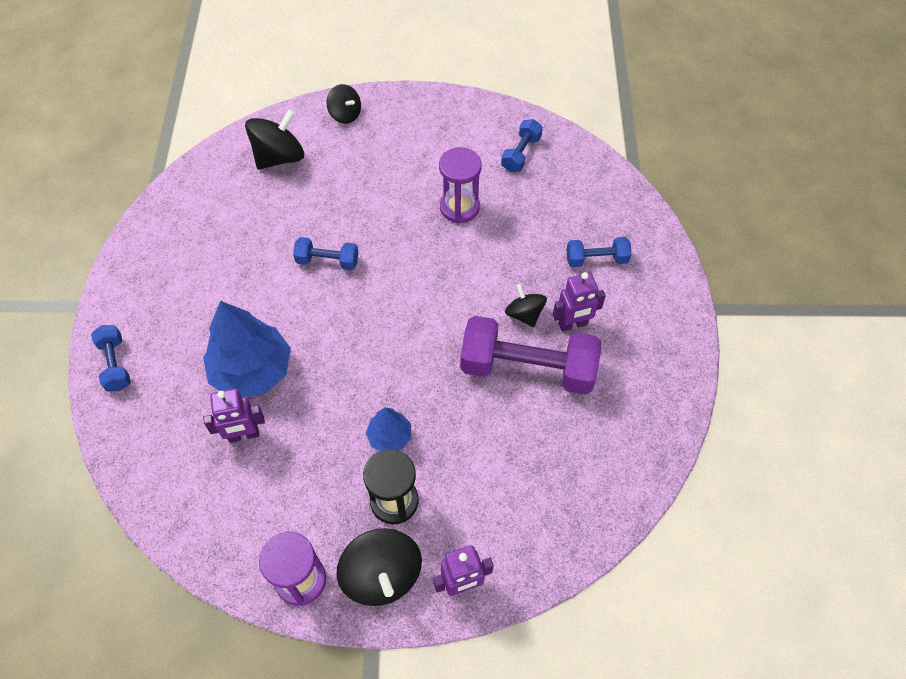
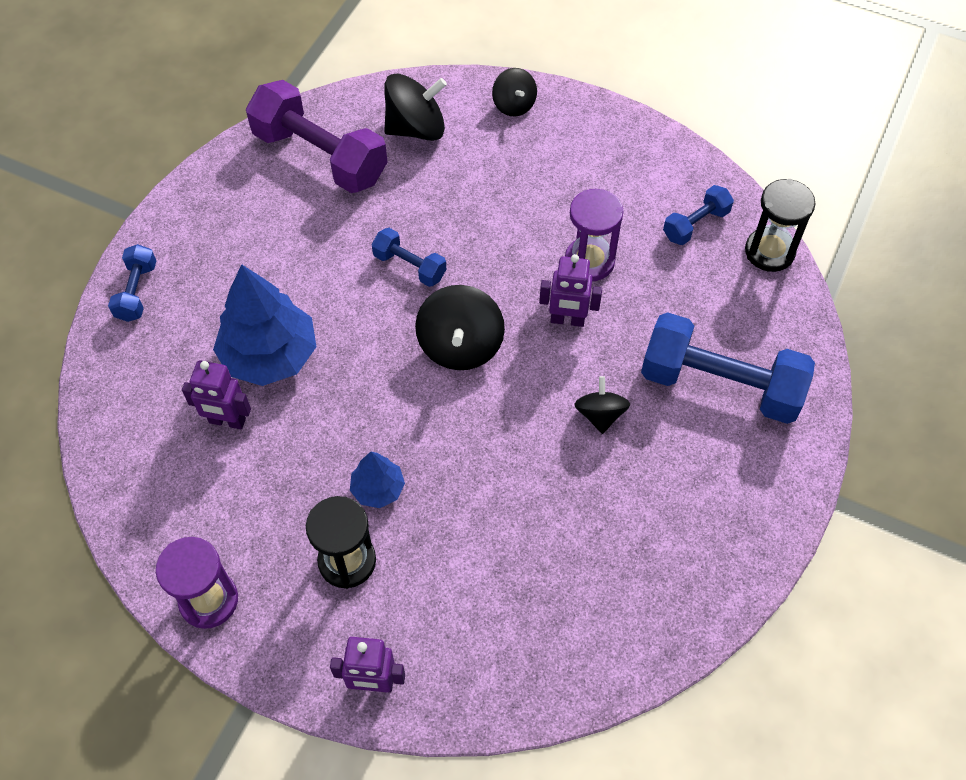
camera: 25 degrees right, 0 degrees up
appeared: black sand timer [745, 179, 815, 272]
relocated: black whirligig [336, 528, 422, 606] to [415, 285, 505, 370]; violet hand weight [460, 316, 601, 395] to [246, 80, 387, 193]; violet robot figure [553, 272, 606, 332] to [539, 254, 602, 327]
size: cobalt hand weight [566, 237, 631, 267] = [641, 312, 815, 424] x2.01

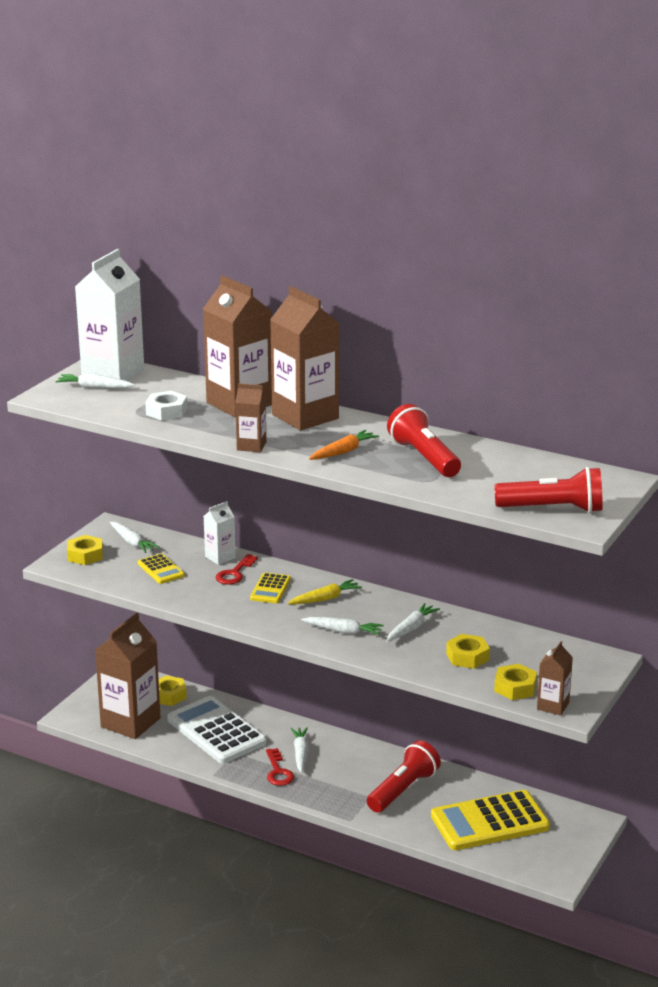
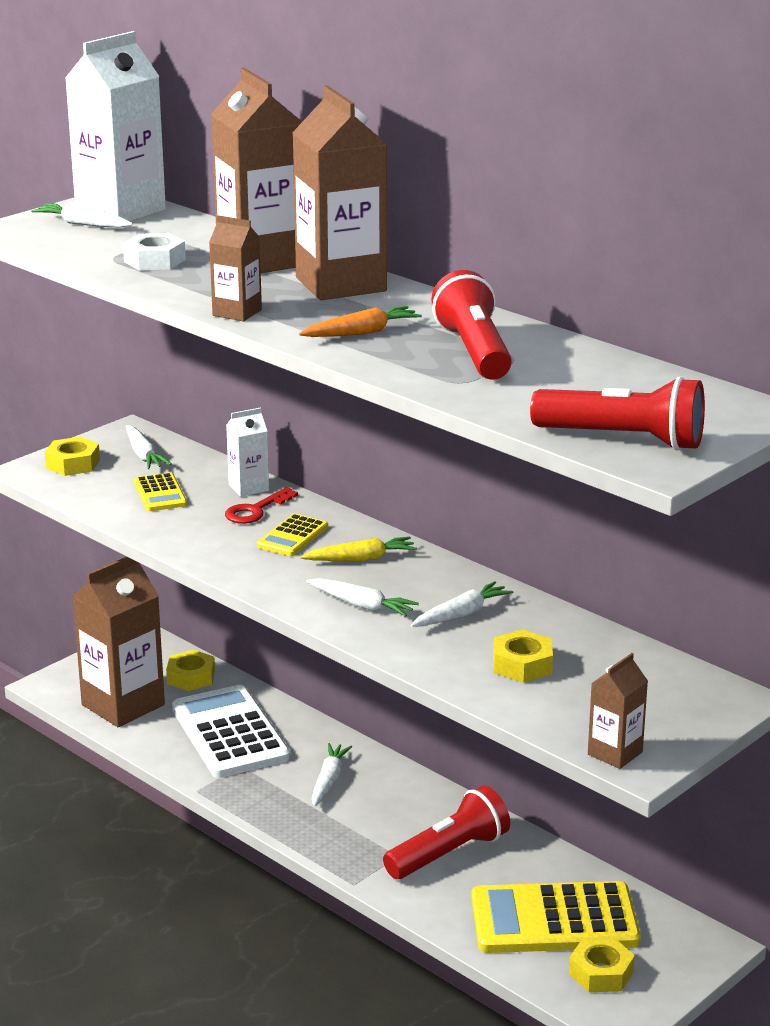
camera: 15 degrees right, 0 degrees up
missing: crimson latchkey [266, 748, 294, 786]
relocated: bright yellow nut [494, 664, 537, 700] to [569, 938, 635, 992]

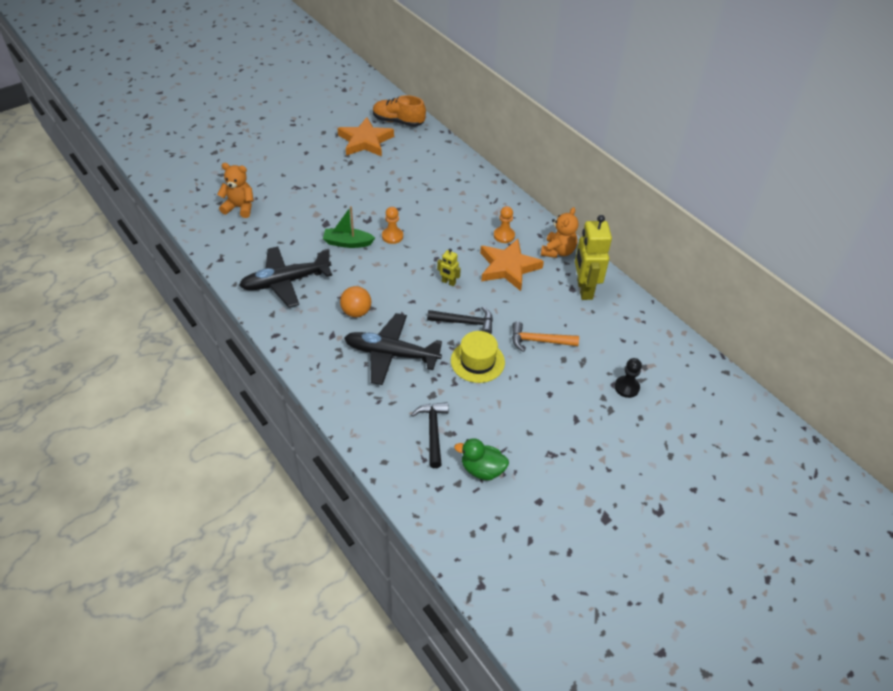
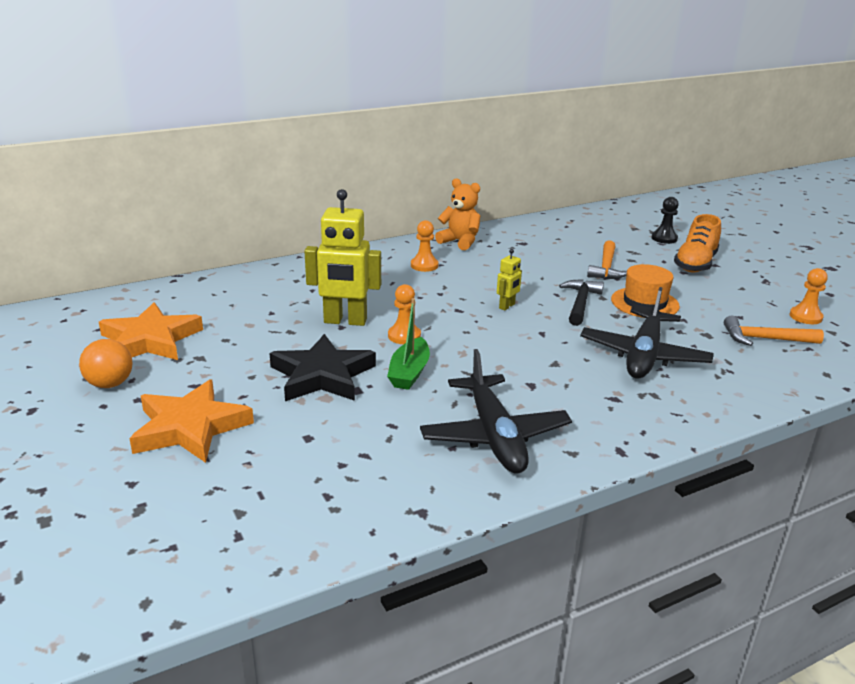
camera: 80 degrees left, 20 degrees down
missing: orange-coloured teddy [217, 163, 254, 218]
appeared: black five-pointed star [269, 334, 376, 401]
relocated: orange-coloured ball [340, 286, 371, 317] to [79, 339, 132, 388]; orange-coloured lace-up shoe [373, 95, 426, 127] to [674, 214, 721, 272]; orange-coloured five-pointed star [480, 239, 544, 291] to [129, 379, 254, 463]; bright yellow robot figure [575, 215, 612, 300] to [304, 189, 381, 326]
exchanged: green duck [454, 438, 509, 480] to orange-coloured chess pawn [790, 268, 828, 324]
colour: black hammer [411, 402, 449, 468] to orange-coloured hammer [724, 316, 824, 346]; bright yellow tall hat [451, 331, 505, 383] to orange-coloured tall hat [611, 264, 680, 318]

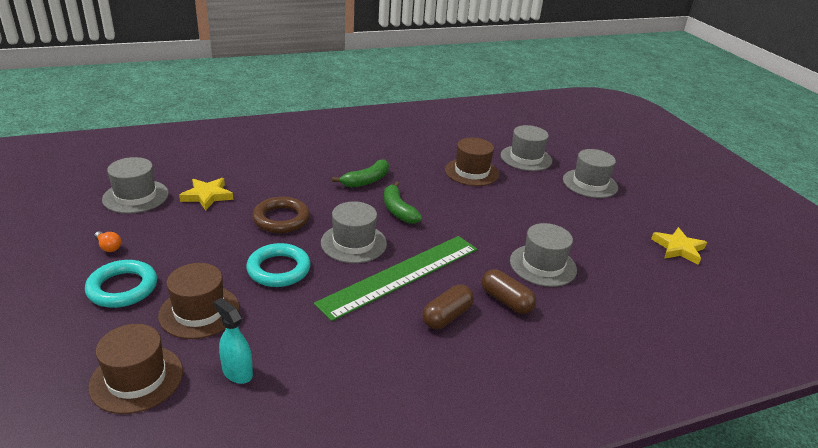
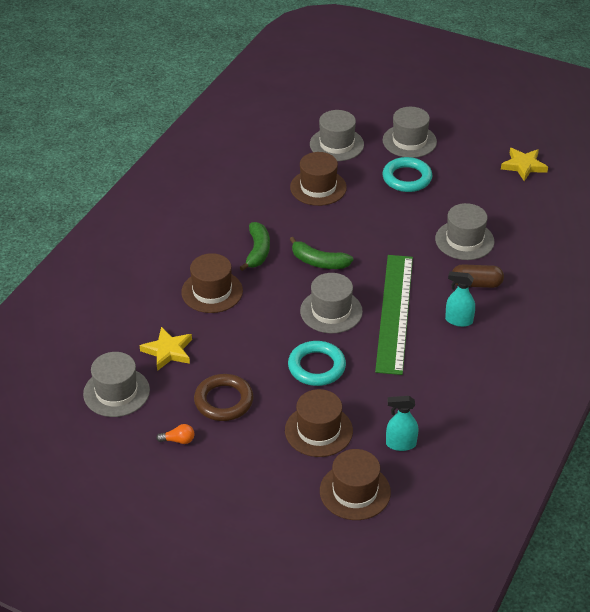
camera: 40 degrees left, 10 degrees up
appeared: brown tall hat [181, 253, 243, 313]
relocated: teal torus [85, 260, 157, 308] to [382, 157, 432, 192]; brown torus [252, 197, 310, 233] to [194, 374, 253, 421]
exchanged: brown capsule [422, 285, 474, 329] to teal sprayer [445, 271, 475, 327]

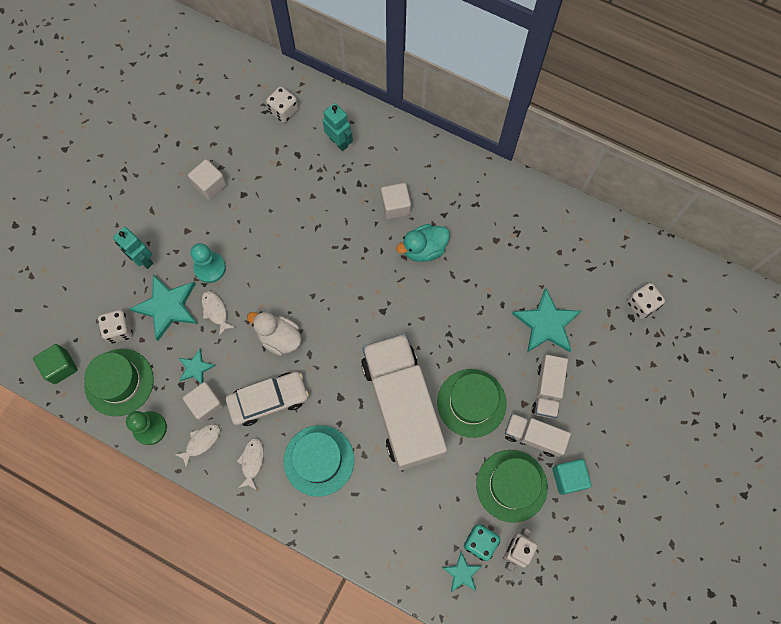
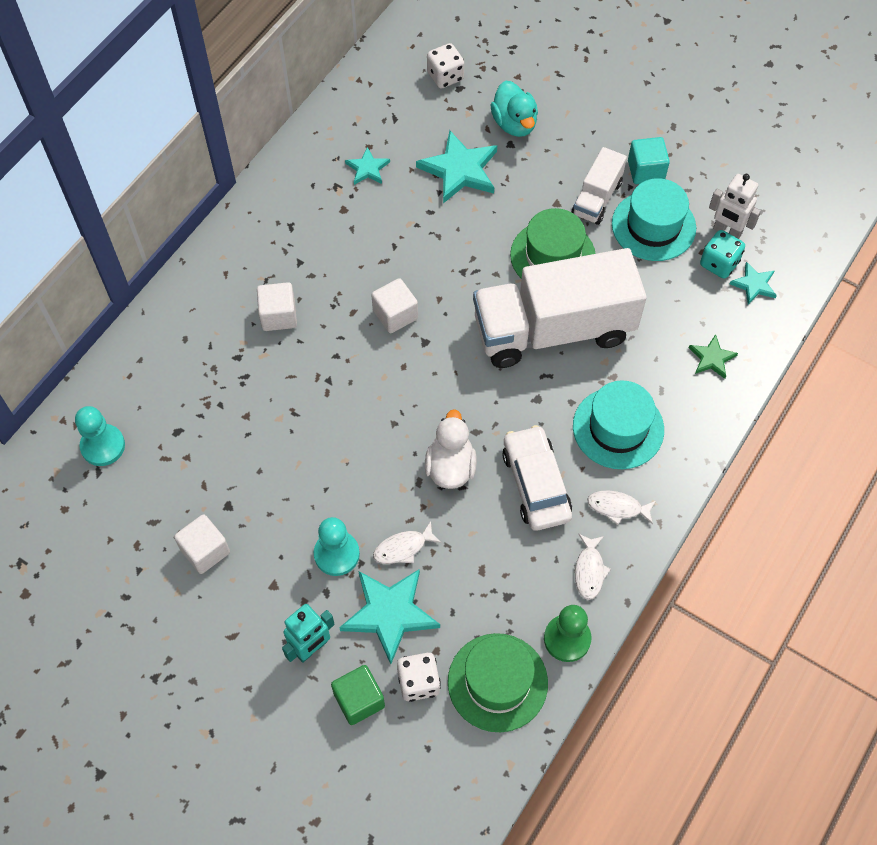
camera: 85 degrees left, 10 degrees down
missing: teal robot figure [323, 103, 353, 151]; snow-white truck [532, 355, 568, 419]
appeared: green five-pointed star [689, 334, 738, 379]
relocated: green cube [33, 344, 78, 384] to [331, 665, 385, 725]; teal five-pointed star [179, 349, 215, 384] to [345, 147, 390, 185]; snow-white cube [183, 382, 224, 423] to [371, 278, 418, 333]; teal duck [396, 224, 450, 262] to [490, 81, 538, 137]
exchanged: snow-white dice [266, 86, 298, 123] to teal chess pawn [75, 406, 125, 466]
colour: green tall hat [476, 450, 548, 523] to teal tall hat [612, 178, 696, 261]
spun: snow-white toy fish [174, 424, 220, 468] = [575, 534, 611, 600] 135 degrees counterclockwise; snow-white duck [247, 311, 302, 356] = [425, 409, 477, 489] 150 degrees clockwise

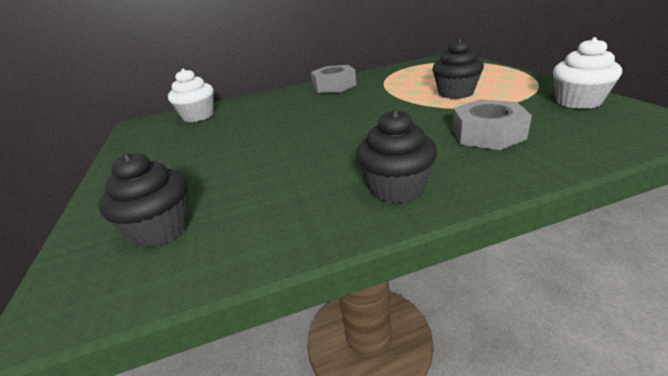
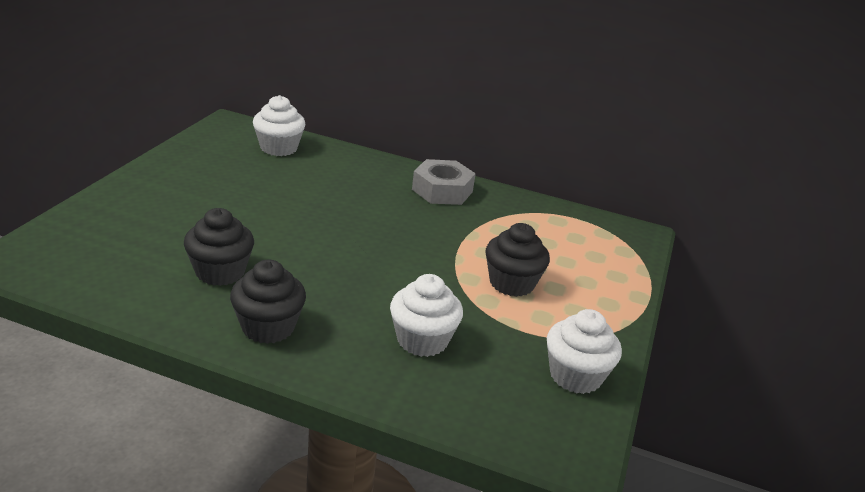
camera: 30 degrees right, 0 degrees up
relocated: black muffin [98, 153, 189, 248] to [184, 208, 254, 286]
exchanged: grey nut [452, 99, 532, 150] to snow-white muffin [390, 274, 463, 357]

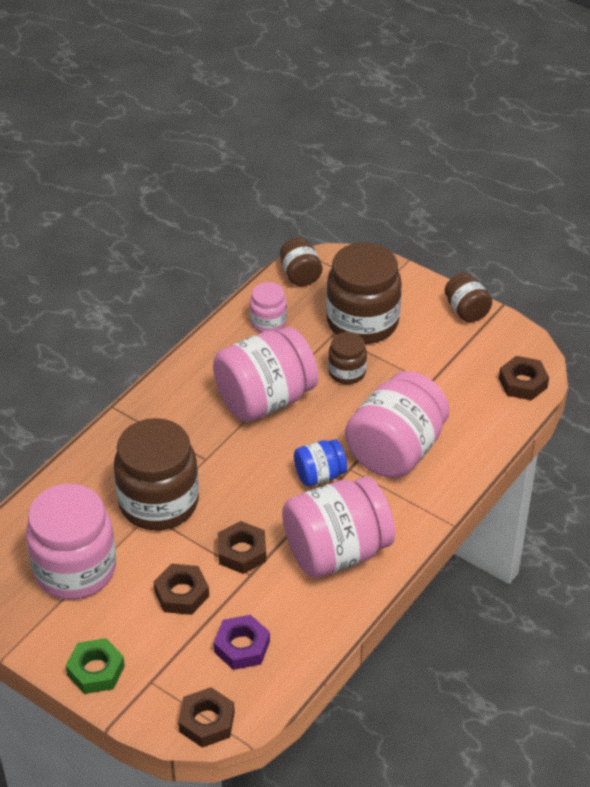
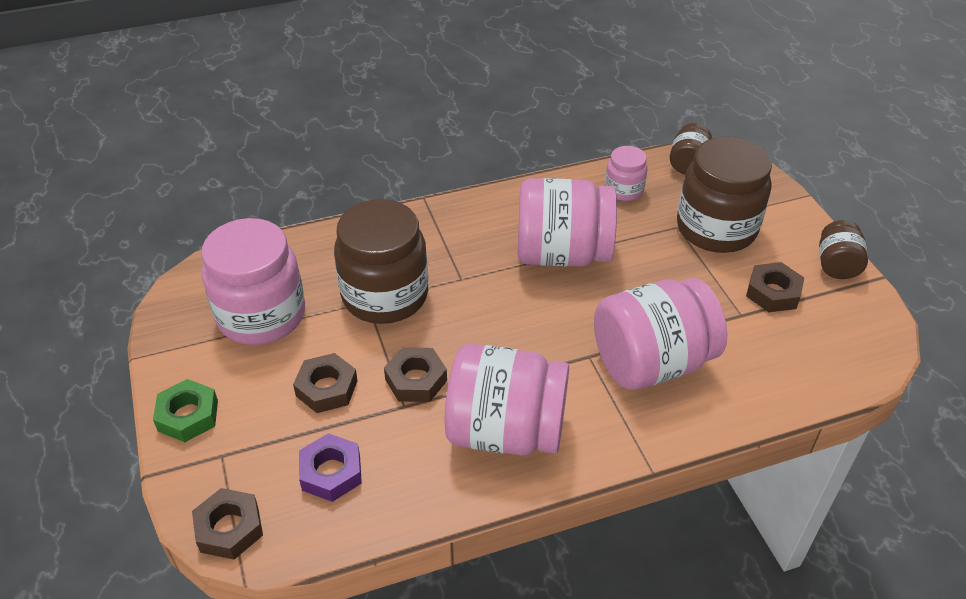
camera: 35 degrees right, 0 degrees up
missing: cobalt preserve jar [294, 439, 347, 487]; brown preserve jar [328, 332, 367, 384]
relocated: brown nut [499, 356, 549, 400] to [746, 262, 804, 312]

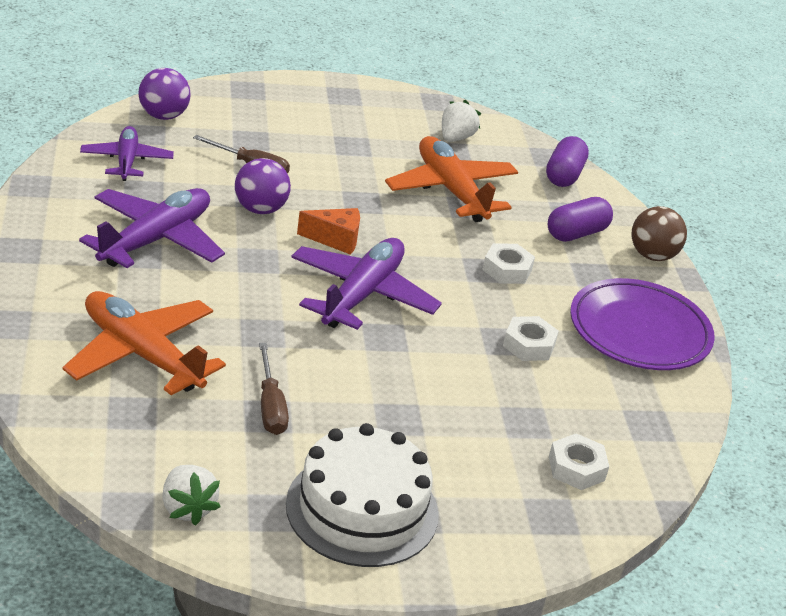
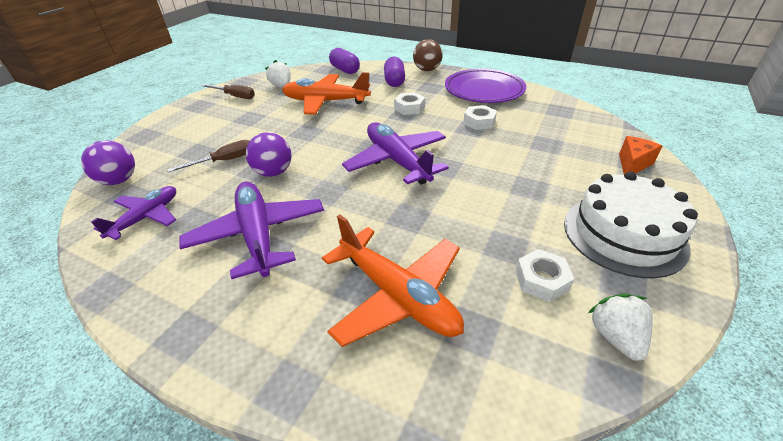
camera: 50 degrees left, 5 degrees up
relocated: brown flat screwdriver [259, 343, 289, 435] to [201, 84, 255, 99]; orange-coloured cheese wedge [297, 208, 360, 255] to [619, 136, 662, 175]; snow-white nut [549, 433, 609, 490] to [515, 249, 574, 302]
spun: orange-coloured aeroplane [62, 291, 226, 395] = [322, 215, 464, 347] 120 degrees counterclockwise; violet aeroplane [80, 126, 174, 181] = [91, 186, 176, 240] 90 degrees clockwise; snow-white toy strawberry [162, 465, 220, 526] = [587, 294, 653, 361] 105 degrees counterclockwise

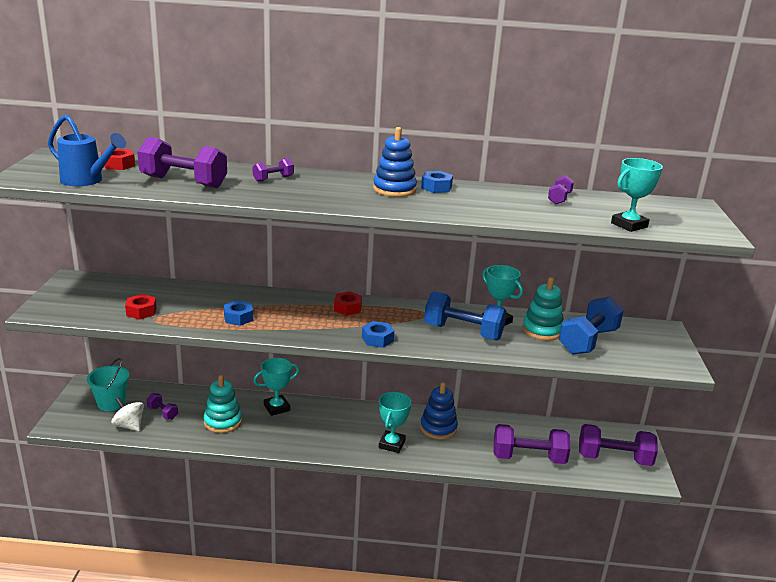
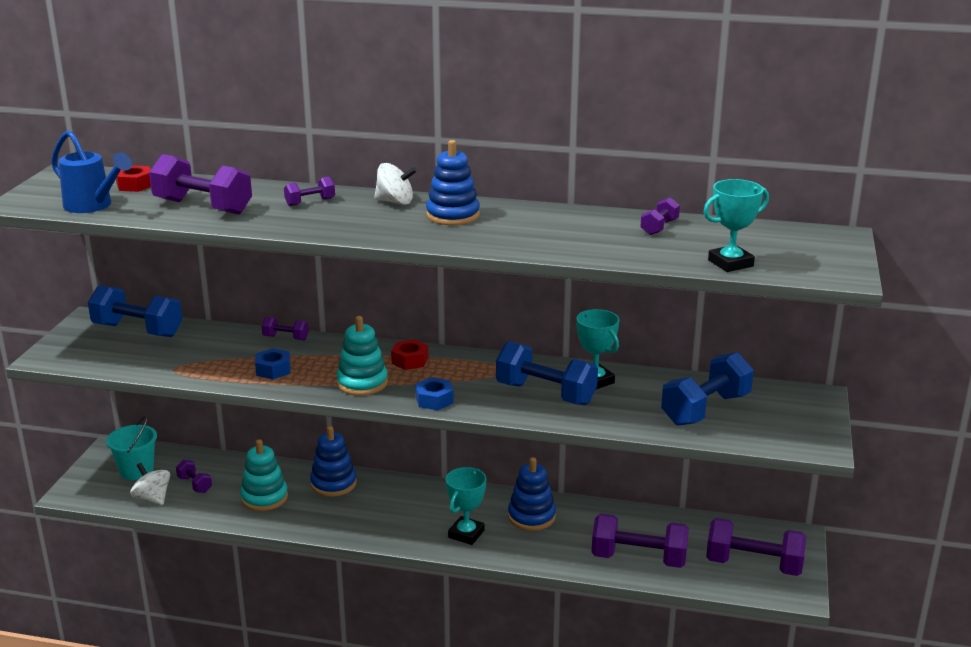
camera: 10 degrees right, 0 degrees up
missing: crimson nut [125, 294, 157, 320]; cobalt nut [421, 171, 453, 193]
appeared: cobalt hand weight [88, 285, 183, 337]; violet hand weight [262, 317, 309, 340]; snow-white whirligig [374, 163, 417, 205]
relocated: teal ring stacker [522, 277, 564, 341] to [336, 316, 388, 396]
exchanged: teal trophy [253, 358, 299, 416] to cobalt ring stacker [310, 426, 357, 497]

